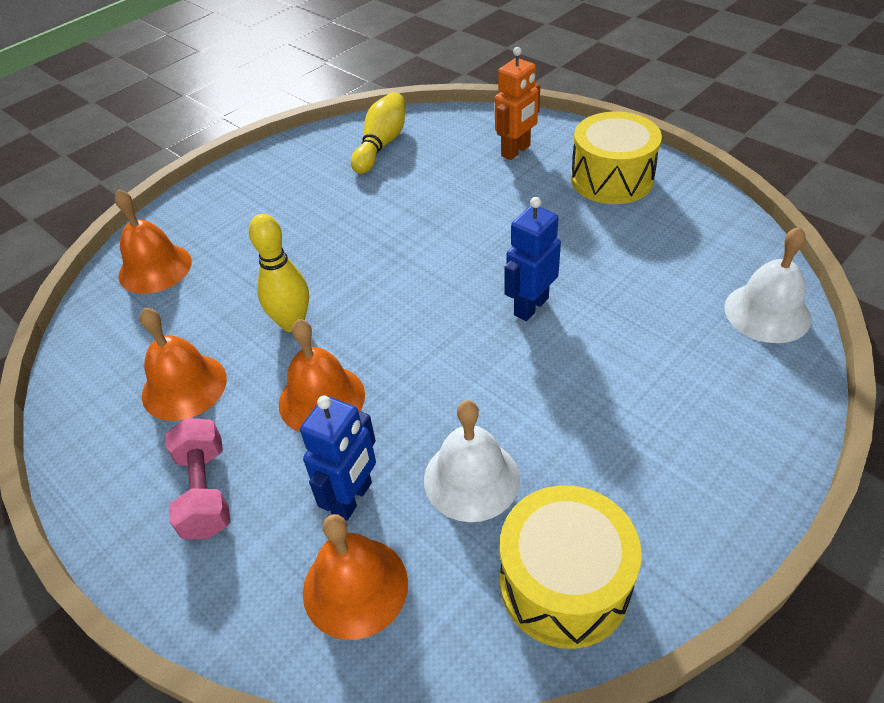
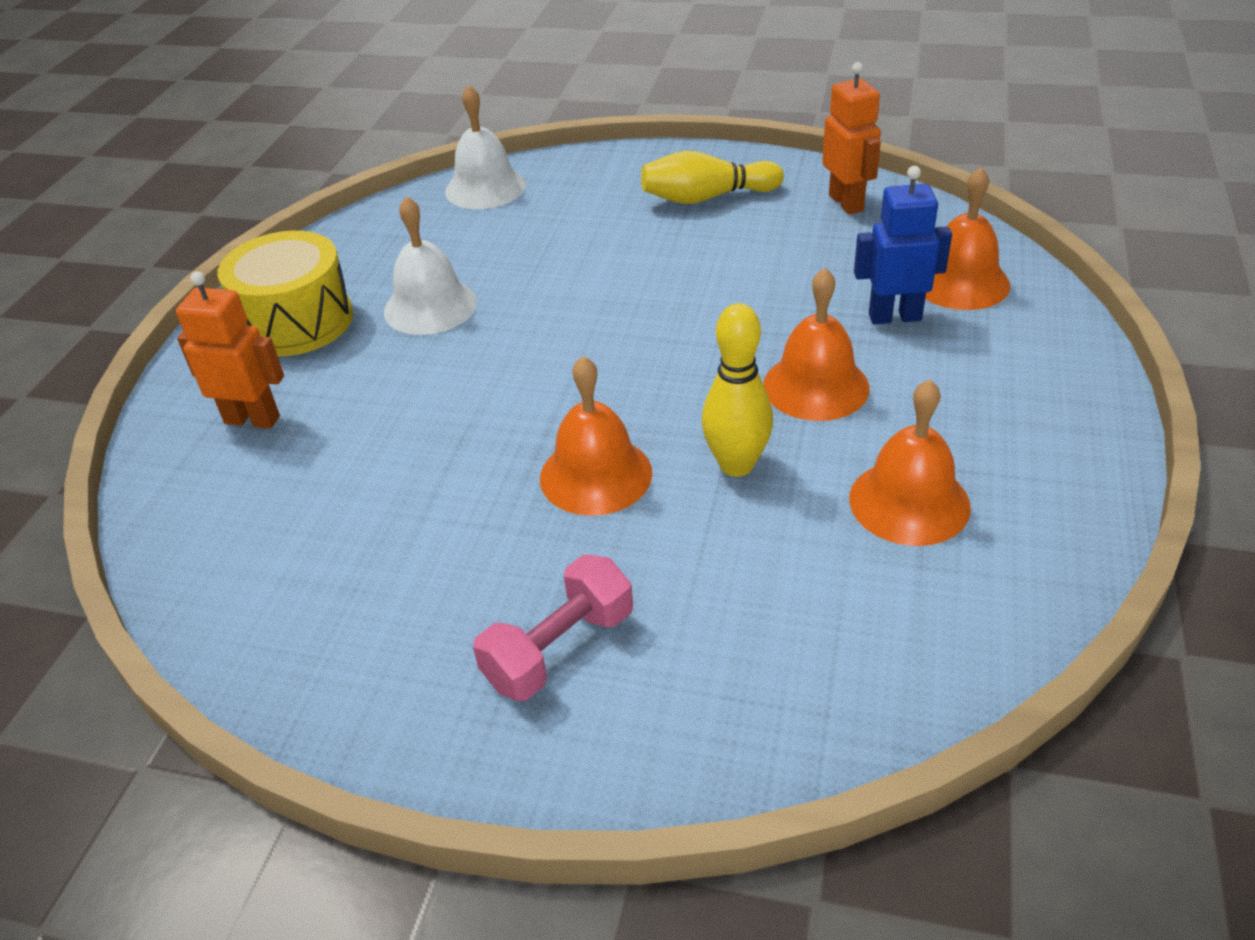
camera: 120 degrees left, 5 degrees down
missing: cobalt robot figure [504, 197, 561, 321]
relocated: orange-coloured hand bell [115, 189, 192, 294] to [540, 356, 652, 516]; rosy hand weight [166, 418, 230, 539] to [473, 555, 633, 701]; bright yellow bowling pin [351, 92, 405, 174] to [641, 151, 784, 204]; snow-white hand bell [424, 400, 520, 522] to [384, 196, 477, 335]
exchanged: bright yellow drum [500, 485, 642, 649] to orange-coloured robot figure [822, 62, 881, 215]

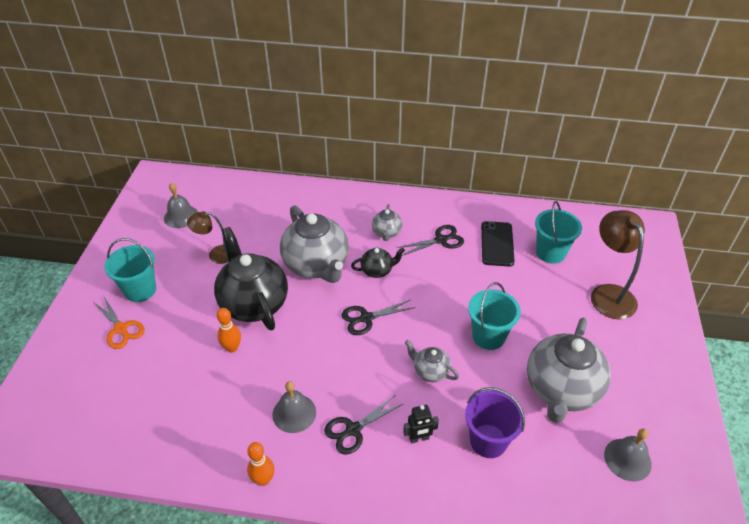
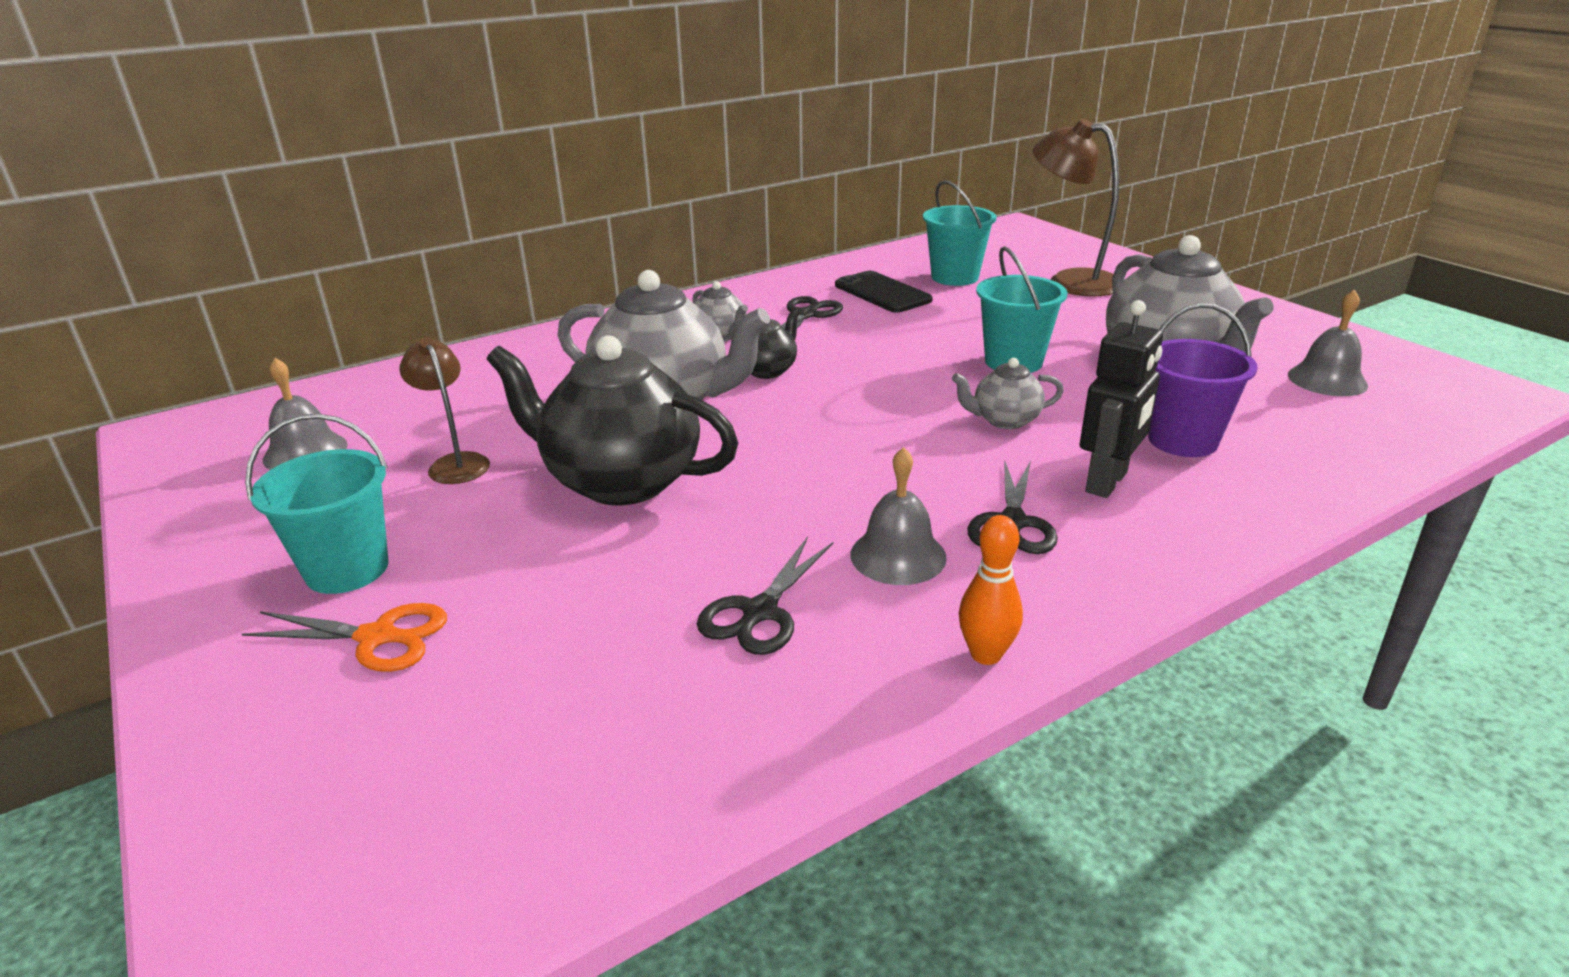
camera: 40 degrees left, 15 degrees down
missing: orange-coloured bowling pin [217, 308, 241, 353]
relocated: black scissors [342, 300, 415, 335] to [697, 537, 833, 655]
spun: brown reading lamp [187, 211, 229, 264] = [399, 337, 490, 484] 105 degrees clockwise
size: black robot figure [403, 405, 439, 444] = [1080, 300, 1163, 498] x1.62

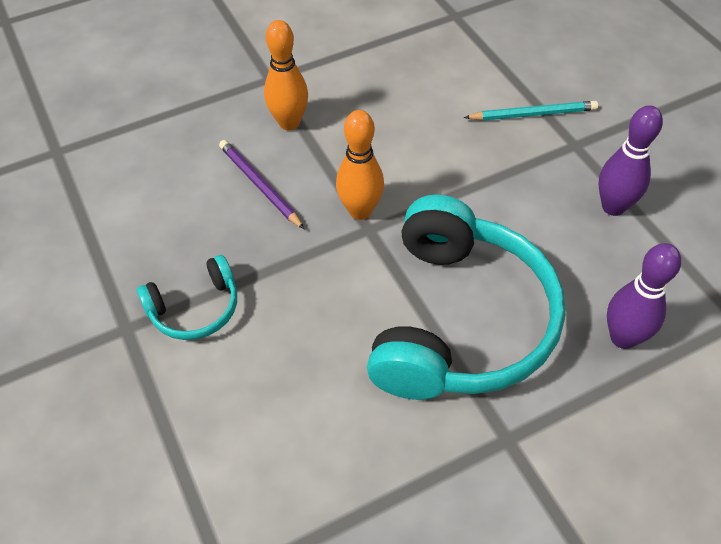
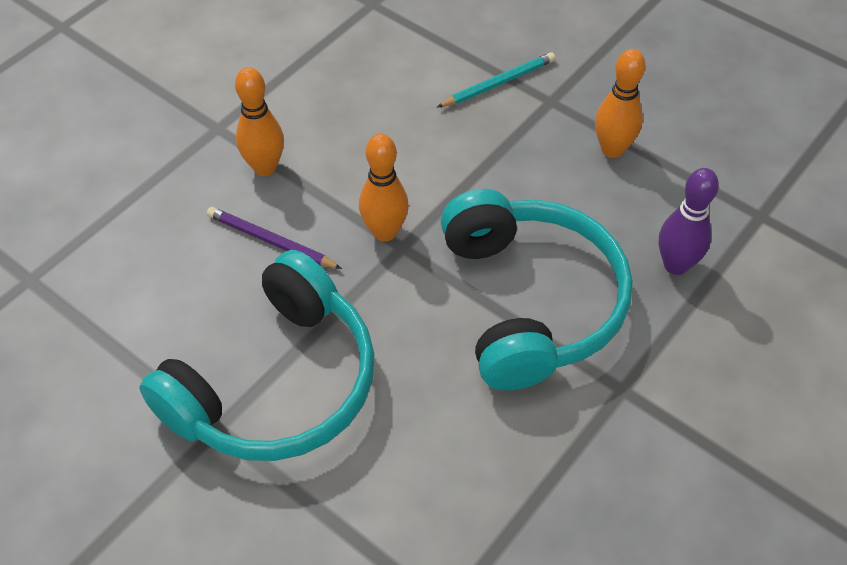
camera: 25 degrees left, 0 degrees up
colour: violet bowling pin [599, 105, 663, 216] to orange-coloured bowling pin [595, 49, 645, 158]
size: teal headphones [137, 255, 237, 340] = [139, 250, 375, 461] x2.14

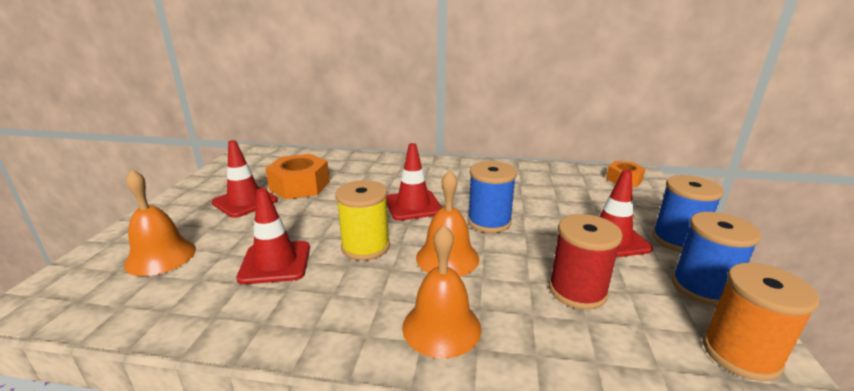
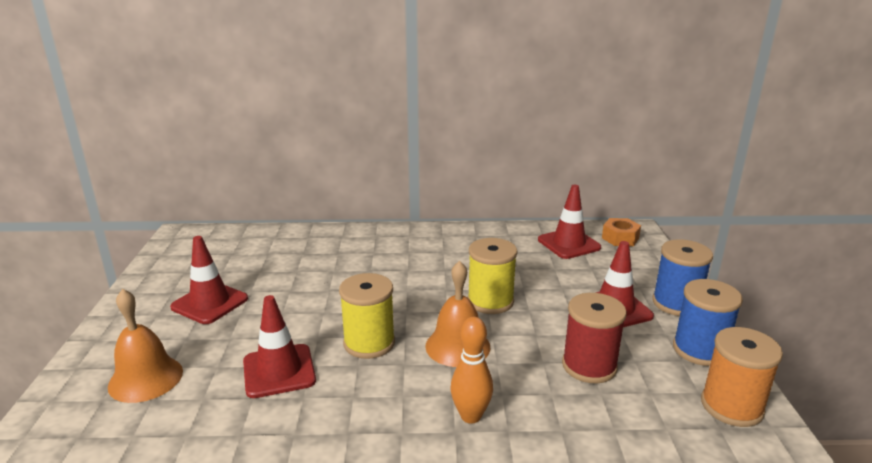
camera: 10 degrees left, 0 degrees up
missing: orange-coloured nut [265, 154, 330, 199]
relocated: crimson safety cone [386, 143, 442, 221] to [538, 185, 601, 259]
exchanged: orange-coloured hand bell [402, 225, 481, 358] to orange-coloured bowling pin [451, 317, 493, 424]
colour: cobalt spool [467, 161, 517, 233] to bright yellow spool [467, 238, 517, 314]

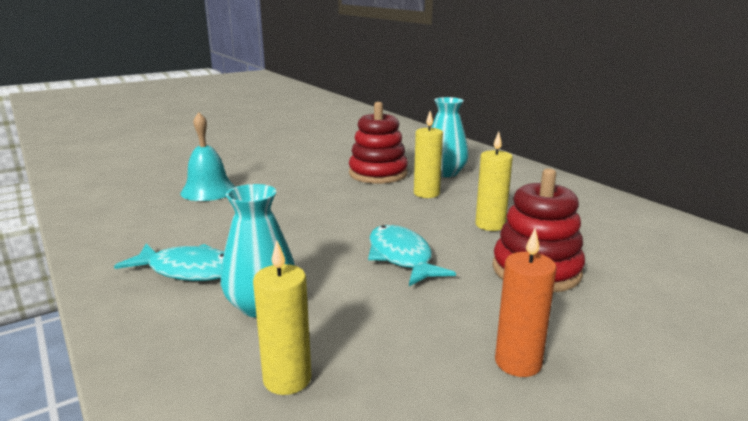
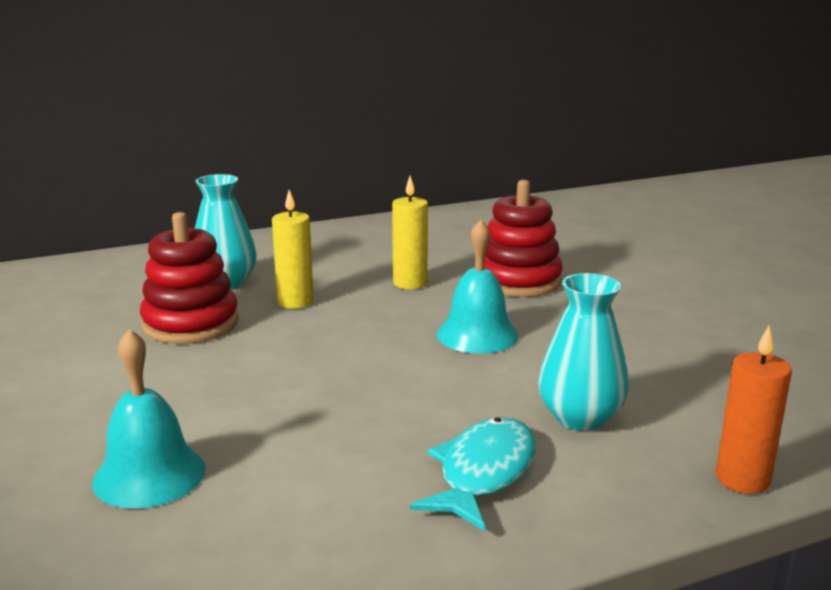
camera: 80 degrees left, 0 degrees up
missing: bright yellow candle [253, 240, 311, 395]
relocated: orange-coloured candle [495, 228, 556, 377] to [716, 326, 792, 494]
exchanged: teal toy fish [368, 225, 456, 286] to teal hand bell [436, 220, 519, 354]

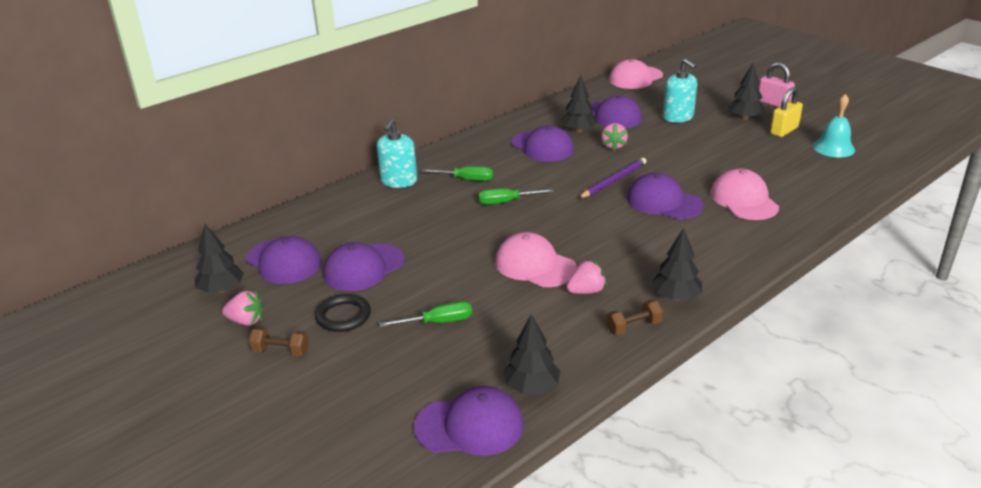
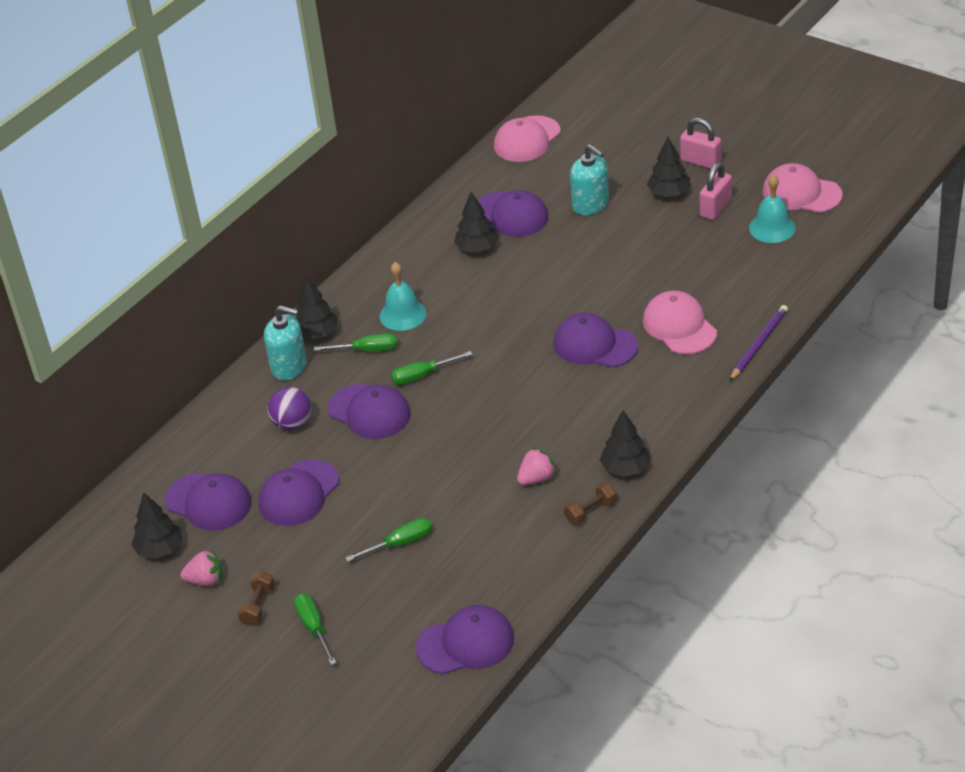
camera: 10 degrees left, 10 degrees up
missing: black torus [315, 294, 371, 332]; rosy toy strawberry [601, 123, 628, 151]
appeared: violet ball [267, 387, 311, 430]; green flat screwdriver [294, 593, 337, 665]; teal hand bell [380, 262, 426, 331]
relocated: rosy baseball cap [495, 232, 577, 287] to [763, 163, 843, 213]; black fir tree [503, 314, 560, 394] to [296, 276, 337, 339]; violet baseball cap [511, 125, 574, 162] to [328, 384, 411, 439]; violet lead pencil [579, 158, 646, 198] to [730, 305, 788, 381]
colour: bright yellow lock [770, 87, 803, 137] to rosy lock [700, 162, 732, 220]
spun: brown hand weight [249, 327, 309, 356] = [237, 571, 275, 626] 75 degrees counterclockwise; teal pump bottle [376, 119, 417, 188] = [264, 305, 307, 381] 75 degrees counterclockwise

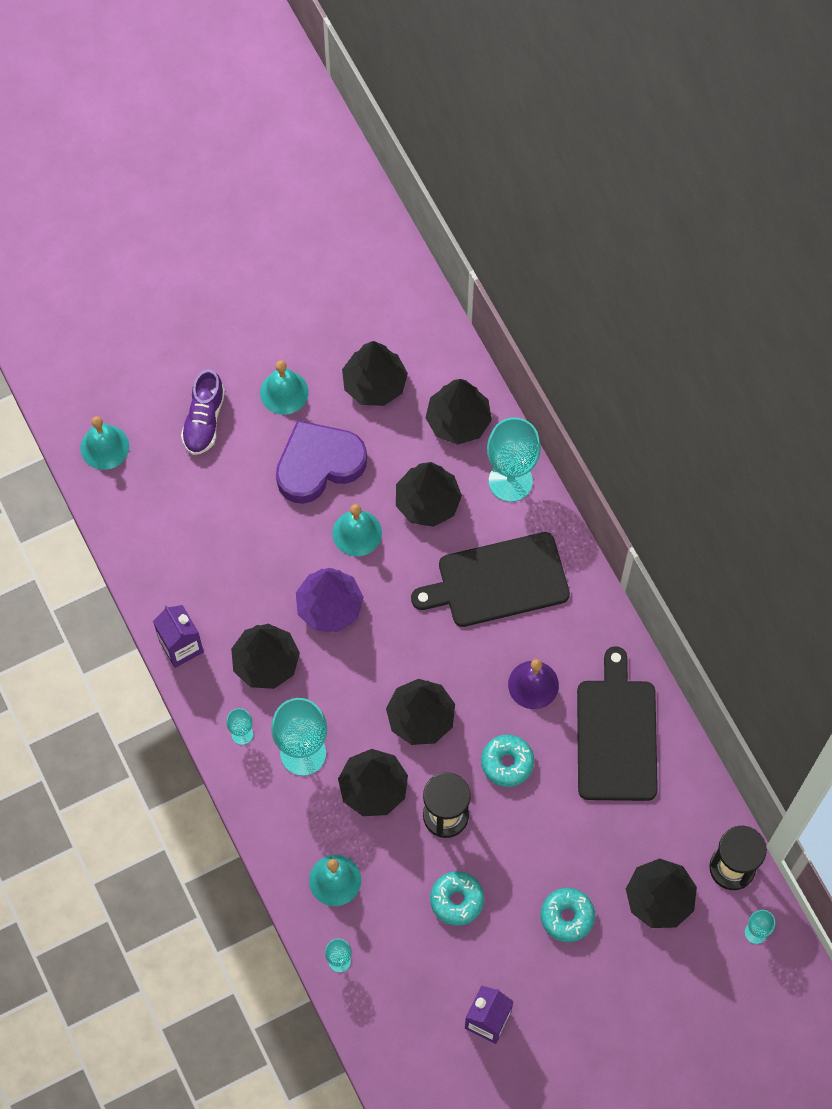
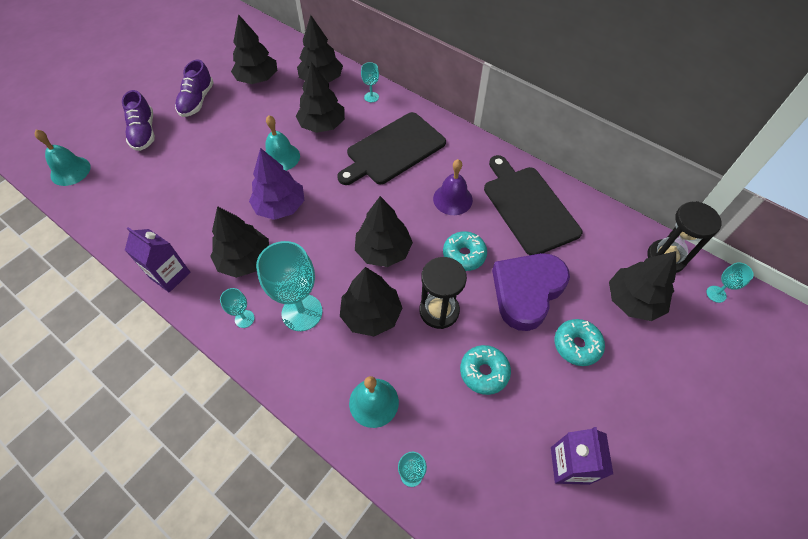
camera: 25 degrees left, 10 degrees down
relocated: violet love heart [276, 420, 367, 504] to [492, 253, 570, 331]
exchanged: teal hand bell [260, 360, 309, 415] to violet lace-up shoe [175, 59, 214, 117]
size: teal goblet [487, 417, 541, 502] = [361, 62, 379, 102] x0.47

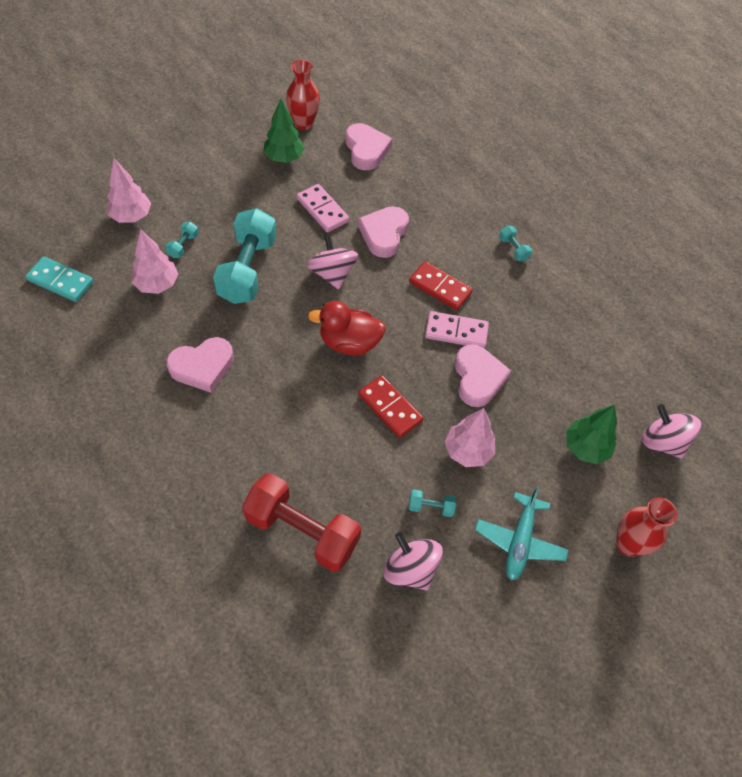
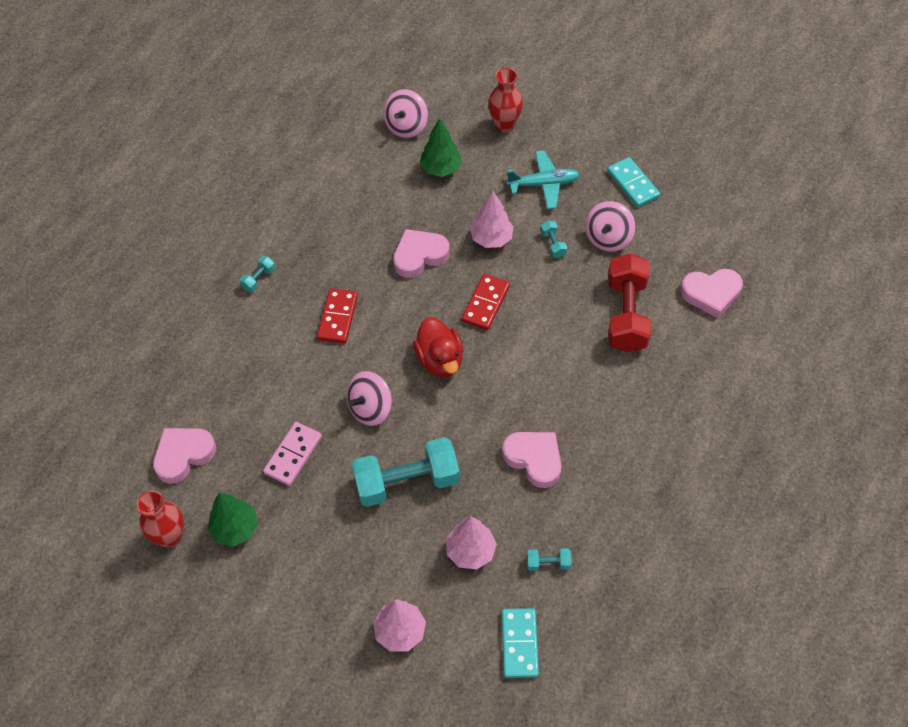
camera: 110 degrees left, 0 degrees up
missing: rosy domino tile [425, 311, 489, 348]
appeared: teal domino tile [607, 157, 660, 207]
relocated: teal hand weight [166, 222, 199, 258] to [527, 548, 572, 571]; rosy love heart [358, 206, 409, 258] to [680, 269, 743, 318]

